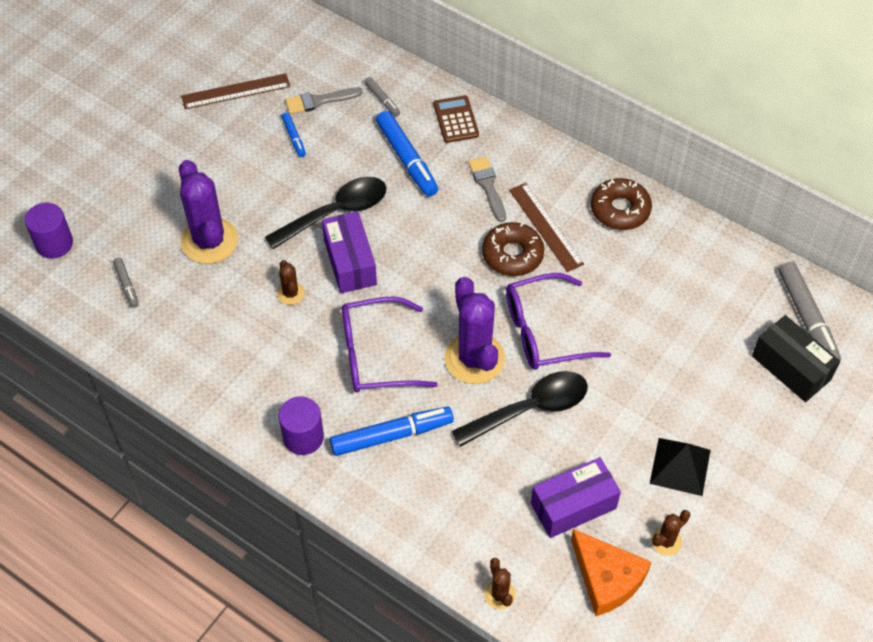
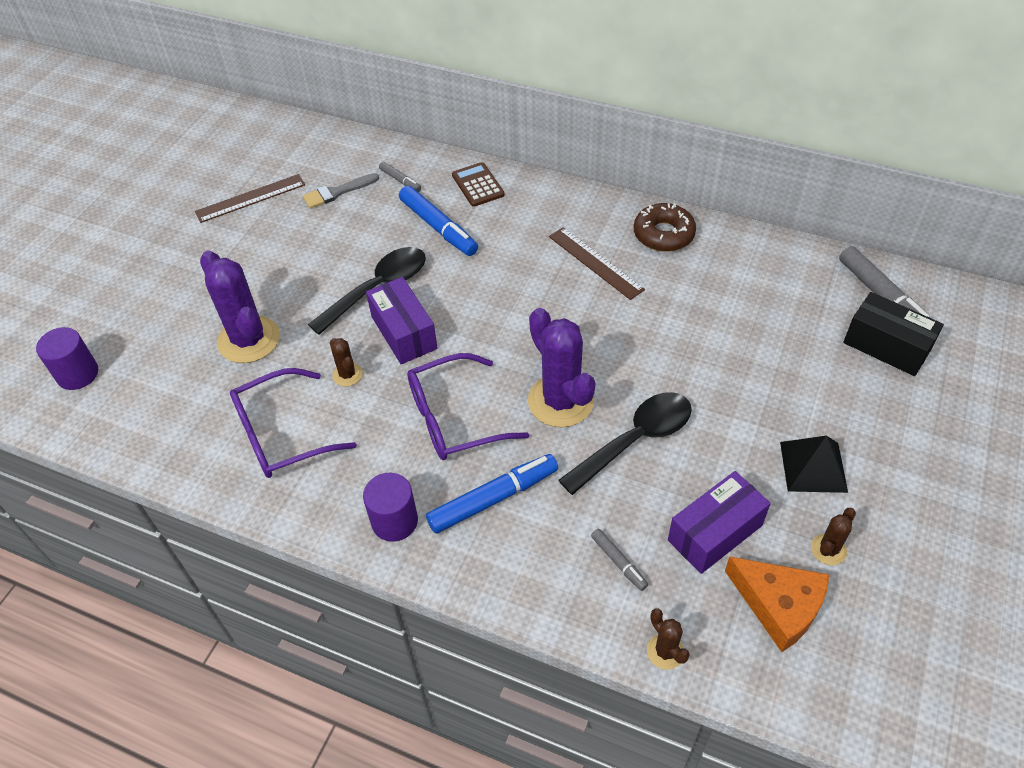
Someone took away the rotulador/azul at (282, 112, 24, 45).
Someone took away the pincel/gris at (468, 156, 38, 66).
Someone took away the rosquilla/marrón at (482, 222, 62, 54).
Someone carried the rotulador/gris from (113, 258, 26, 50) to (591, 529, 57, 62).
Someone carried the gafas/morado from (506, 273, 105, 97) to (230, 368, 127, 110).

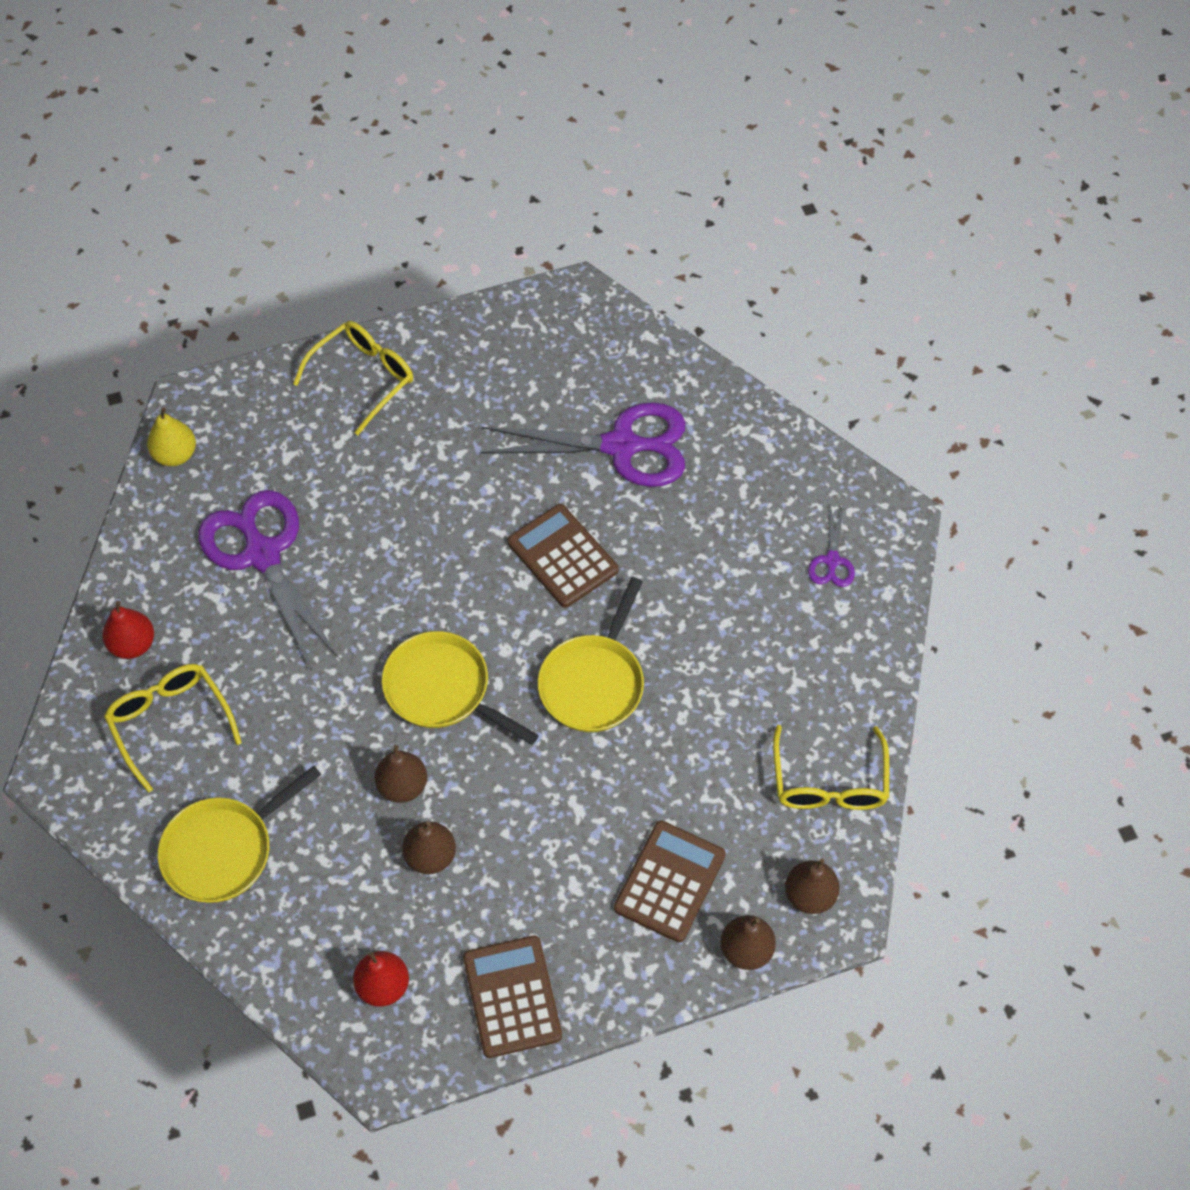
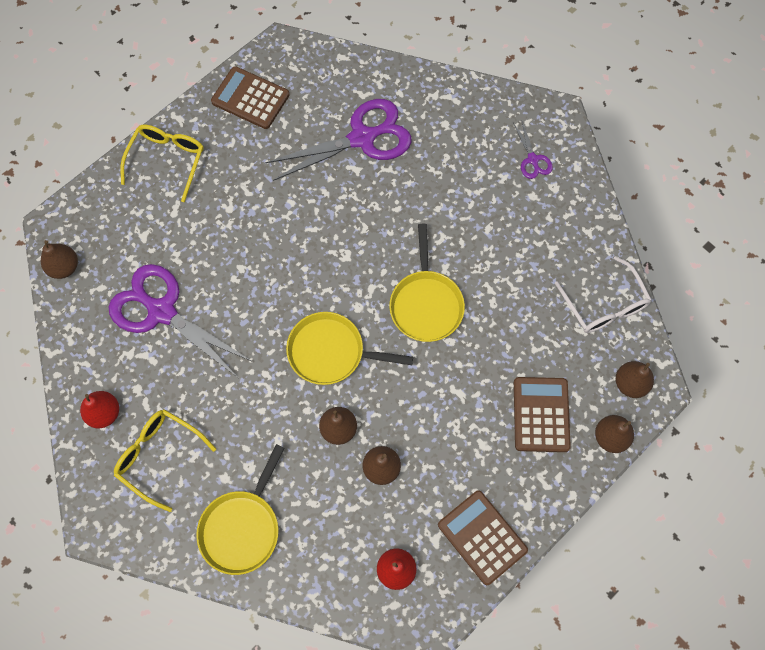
Someone repainted the pera/amarillo at (147, 408, 49, 58), which became the pera/marrón at (41, 240, 37, 39).
Someone carried the calculadora/marrón from (507, 504, 111, 104) to (211, 66, 79, 63).
Someone repainted the gafas/amarillo at (773, 725, 116, 85), which became the gafas/blanco at (555, 256, 97, 77).

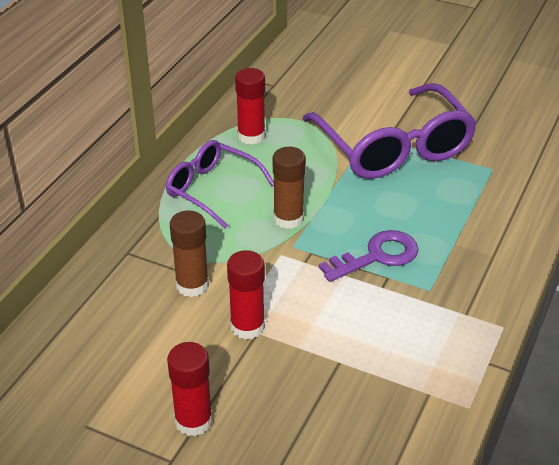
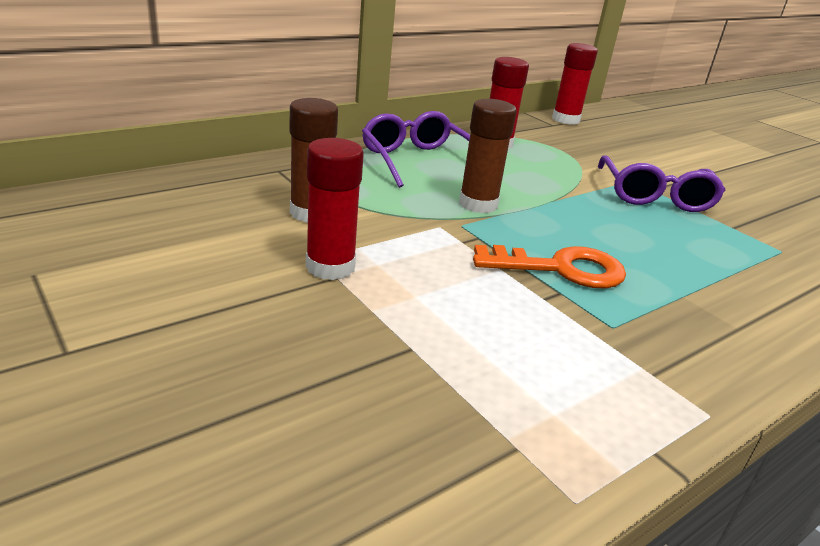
Someone scaled the gafas/morado at (303, 83, 174, 96) by 0.59.
Someone repainted the llave/morado at (319, 230, 99, 52), which became the llave/naranja at (473, 245, 153, 44).
Someone carried the barra de pegamento/rojo from (167, 342, 46, 94) to (552, 43, 46, 82).

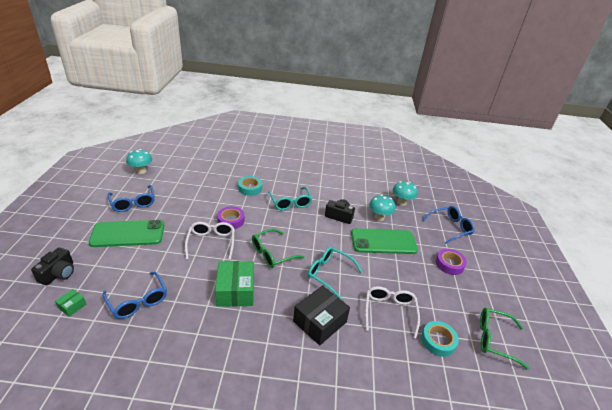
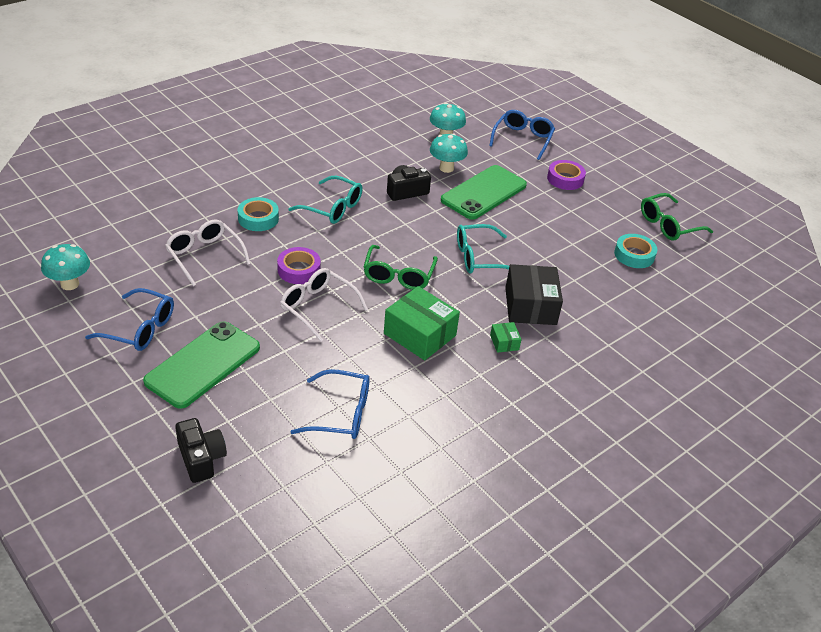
Someone carried the gafas/blanco from (365, 286, 55, 52) to (165, 220, 85, 66).
Someone carried the caja/verde from (55, 289, 31, 28) to (490, 322, 32, 31).

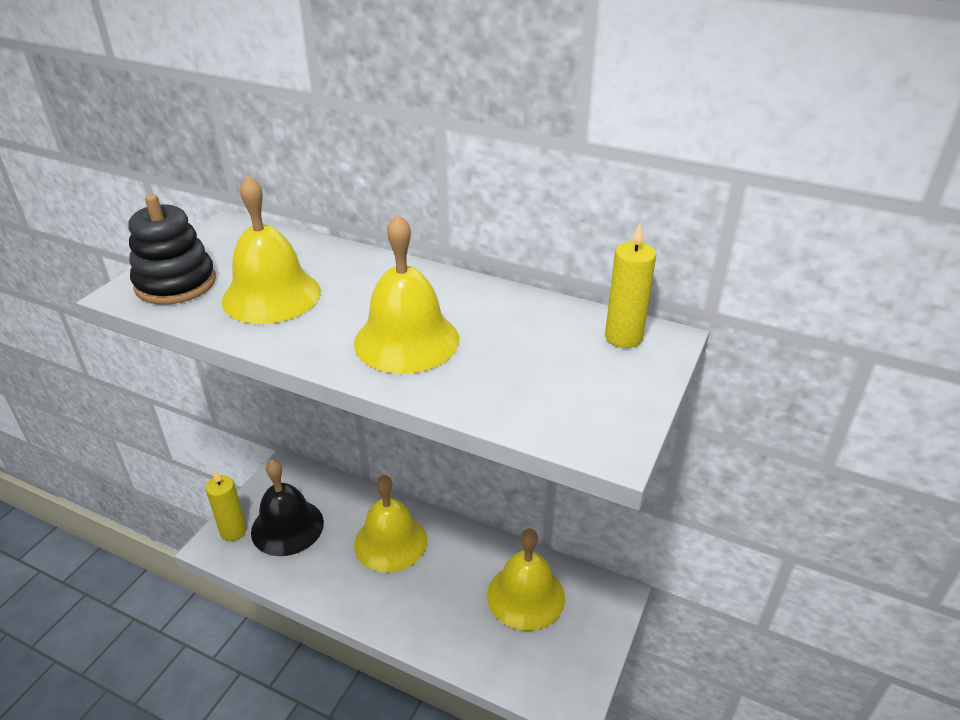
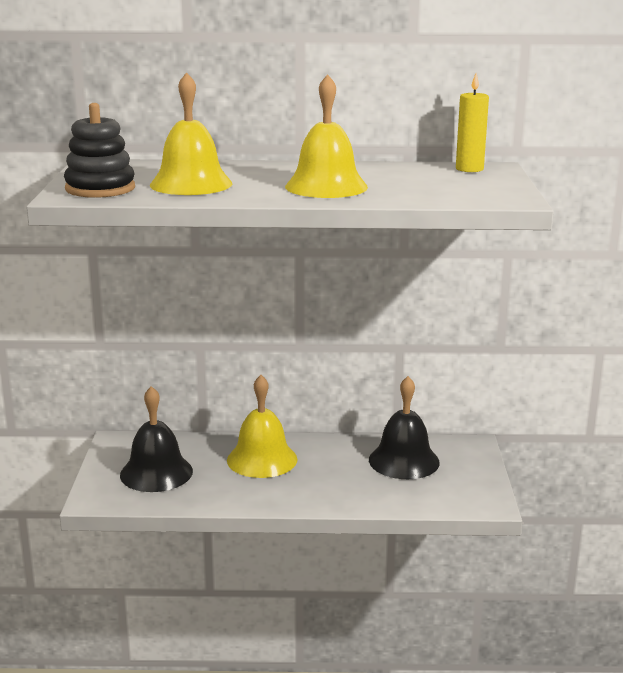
Someone took away the vela/amarillo at (206, 470, 41, 71).
Someone repainted the campana/amarillo at (487, 528, 78, 103), which became the campana/negro at (369, 376, 71, 103).

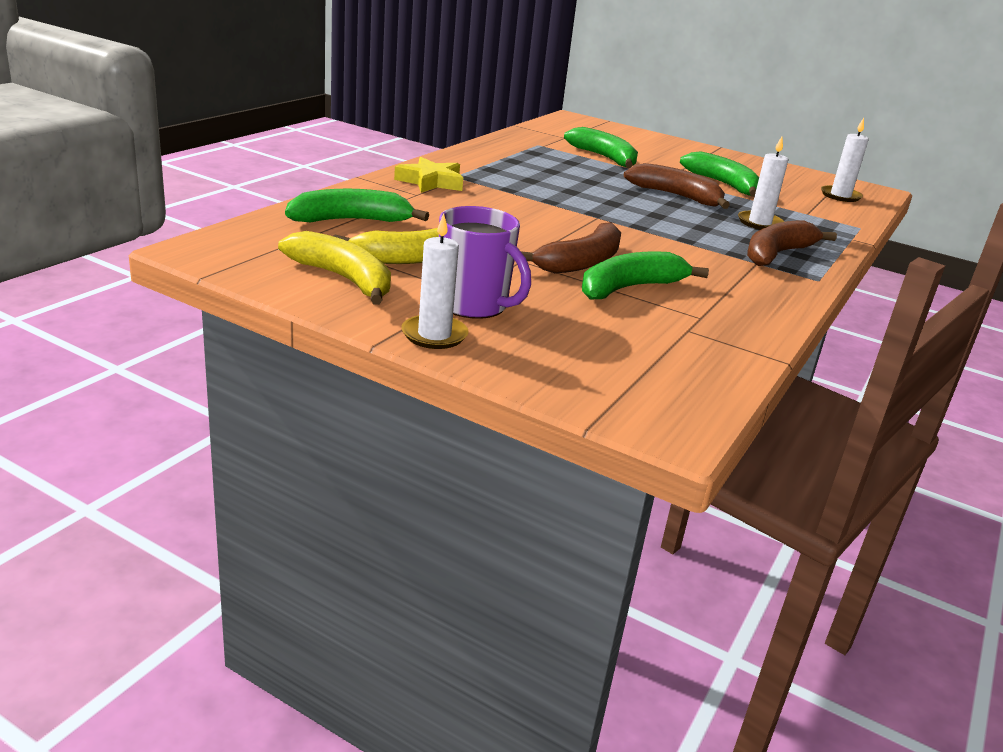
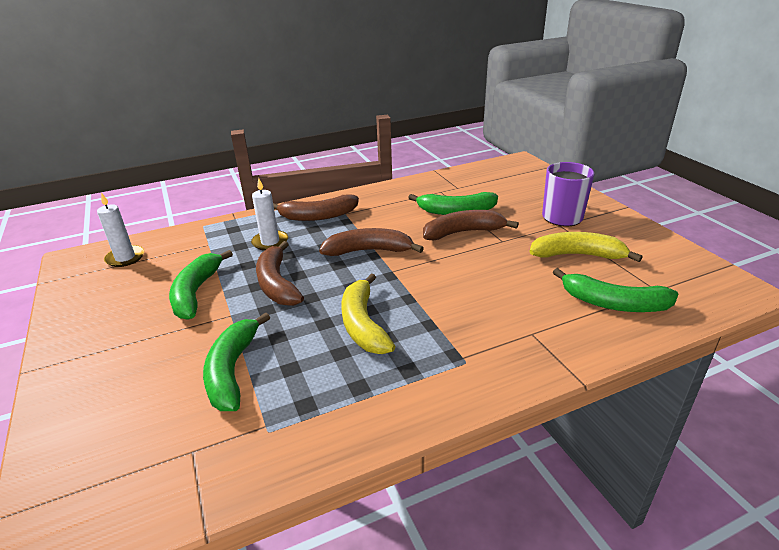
Someone took away the estrella/amarillo at (394, 157, 69, 36).
Someone took away the vela/blanco at (401, 213, 68, 136).
Someone carried the plátano/amarillo from (278, 231, 113, 74) to (341, 274, 54, 80).
Someone put down the plátano/marrón at (319, 228, 105, 28).

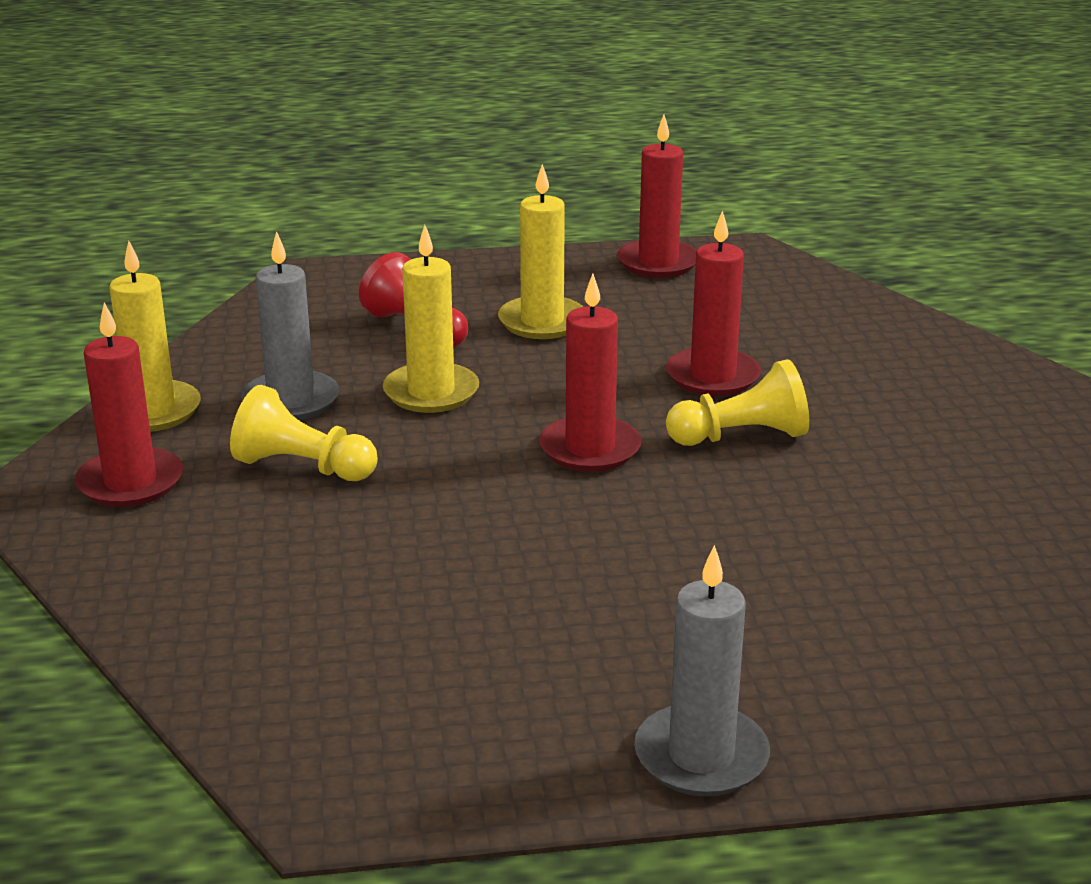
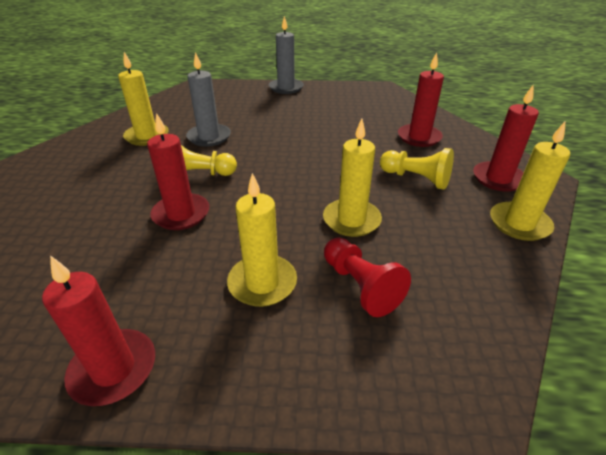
Someone carried the vela/gris from (241, 231, 99, 189) to (186, 52, 45, 95).
Someone carried the vela/rojo from (539, 274, 103, 198) to (398, 52, 46, 95).
Someone put down the vela/amarillo at (118, 52, 51, 94).

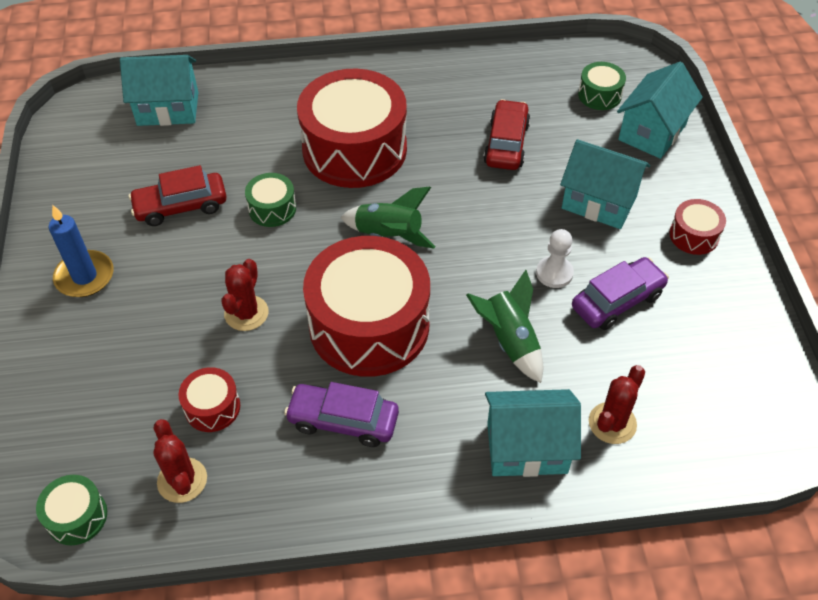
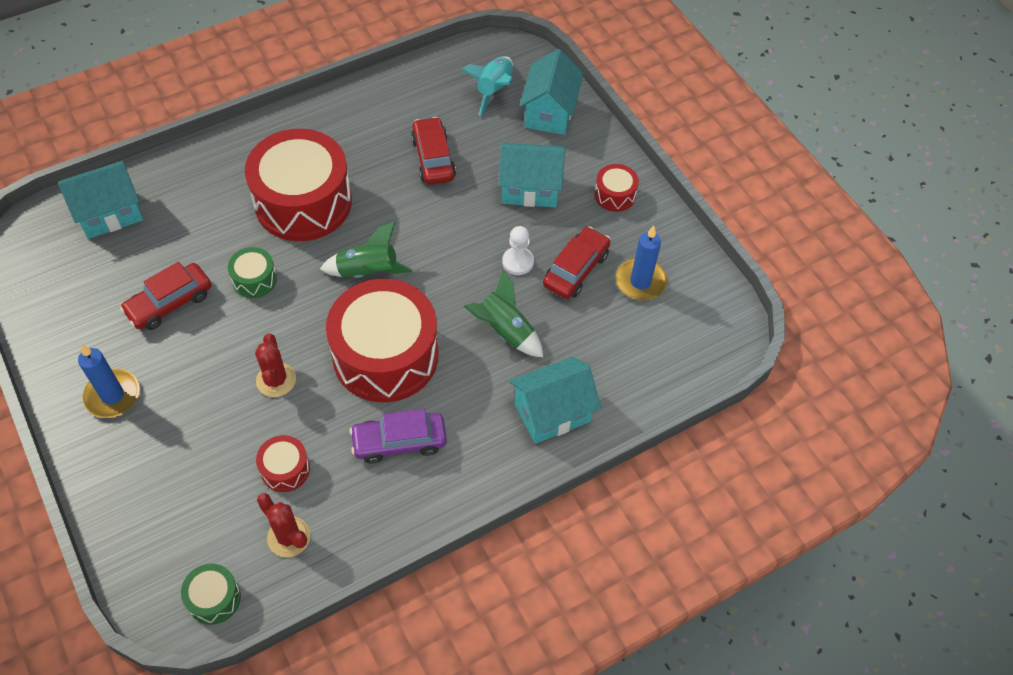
Someone swapped the tambor/verde at (578, 62, 48, 48) for the cohete/turquesa at (461, 56, 52, 60).
Someone repainted the coche/morado at (572, 257, 97, 73), which became the coche/rojo at (543, 226, 68, 73).
Someone took away the cactus/rojo at (589, 365, 56, 79).
Someone put down the vela/azul at (616, 226, 51, 75).

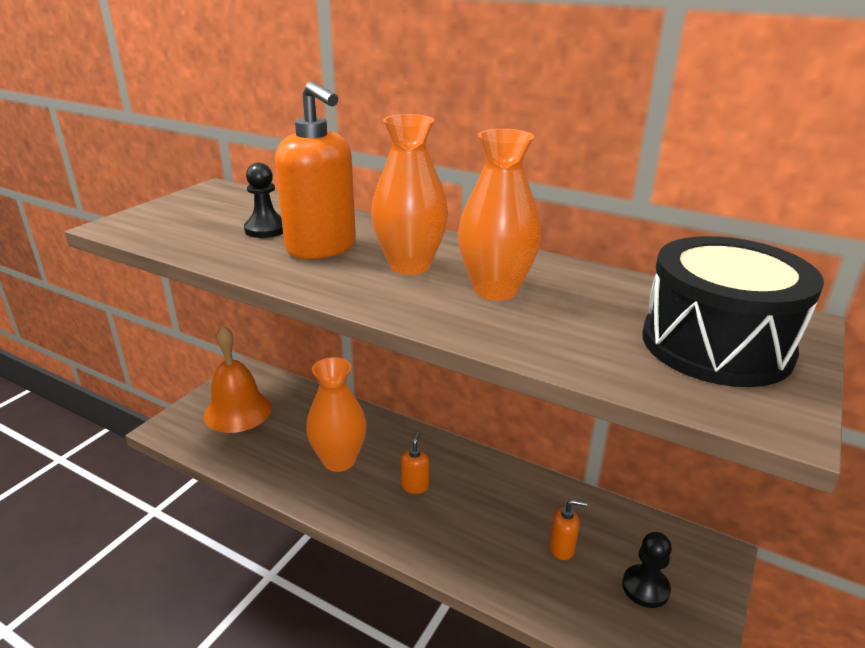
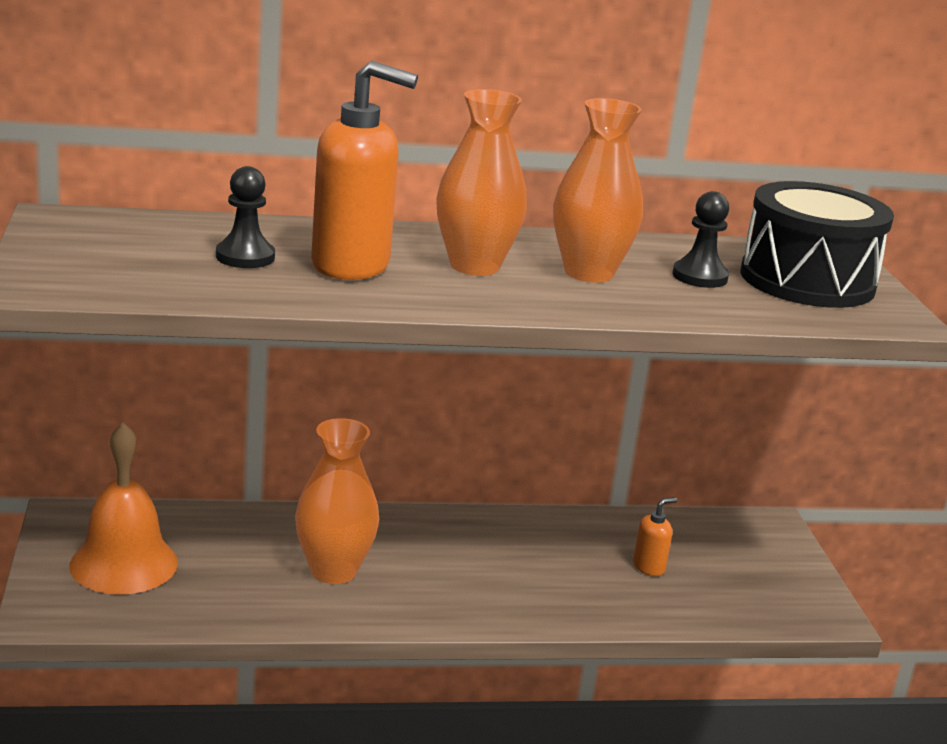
Someone took away the dispensador de jabón/naranja at (401, 431, 28, 63).
Someone carried the peón/negro from (622, 532, 50, 76) to (672, 191, 57, 97).

